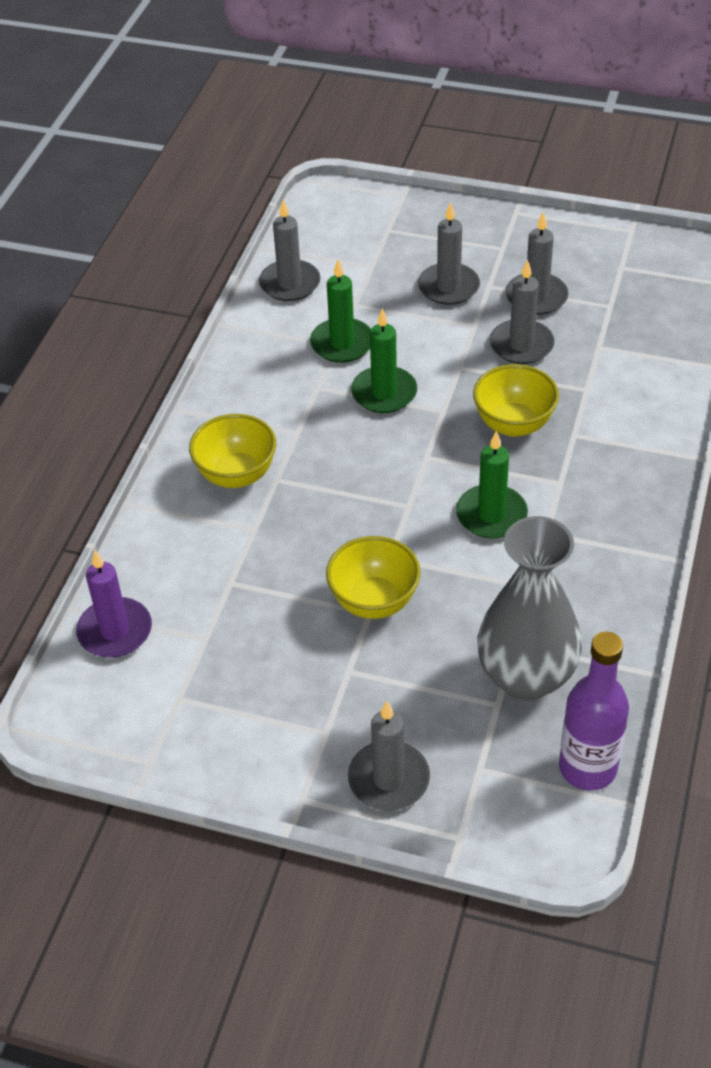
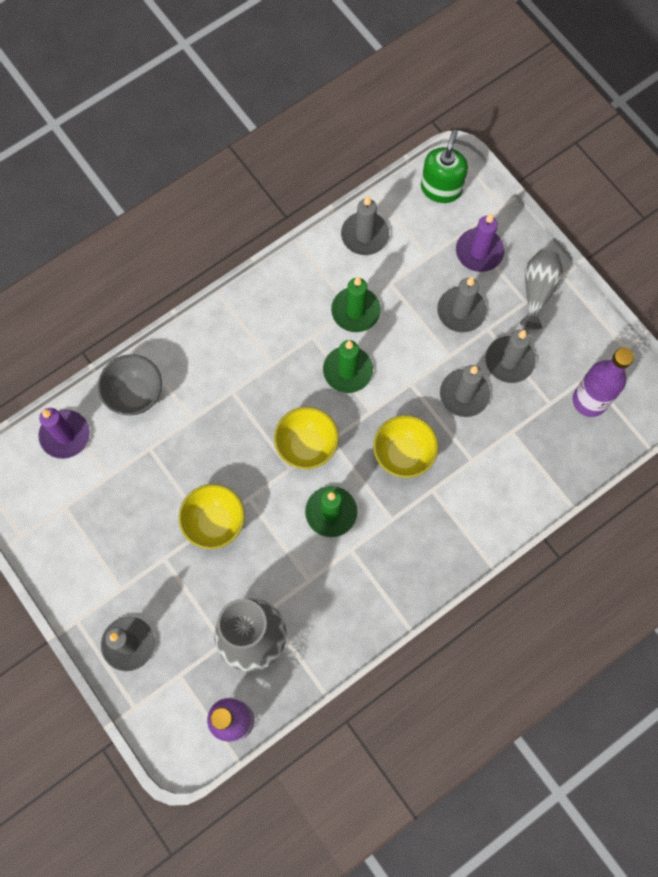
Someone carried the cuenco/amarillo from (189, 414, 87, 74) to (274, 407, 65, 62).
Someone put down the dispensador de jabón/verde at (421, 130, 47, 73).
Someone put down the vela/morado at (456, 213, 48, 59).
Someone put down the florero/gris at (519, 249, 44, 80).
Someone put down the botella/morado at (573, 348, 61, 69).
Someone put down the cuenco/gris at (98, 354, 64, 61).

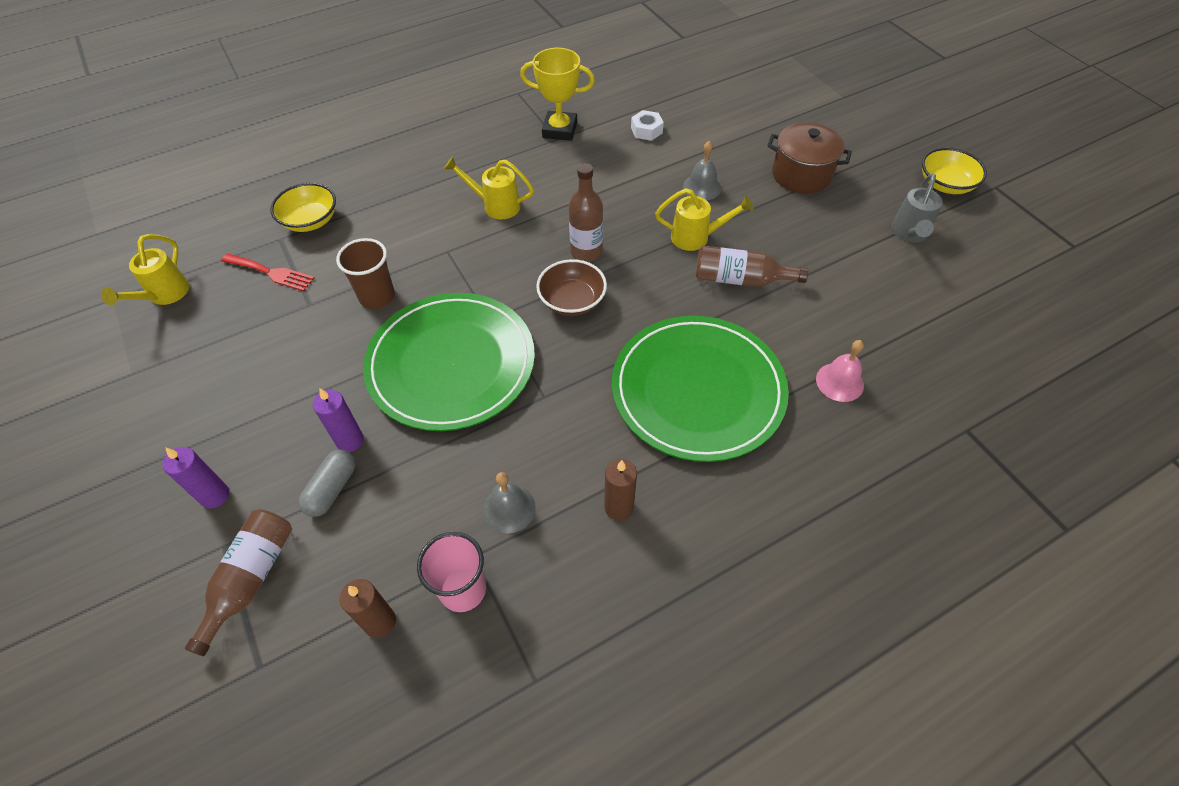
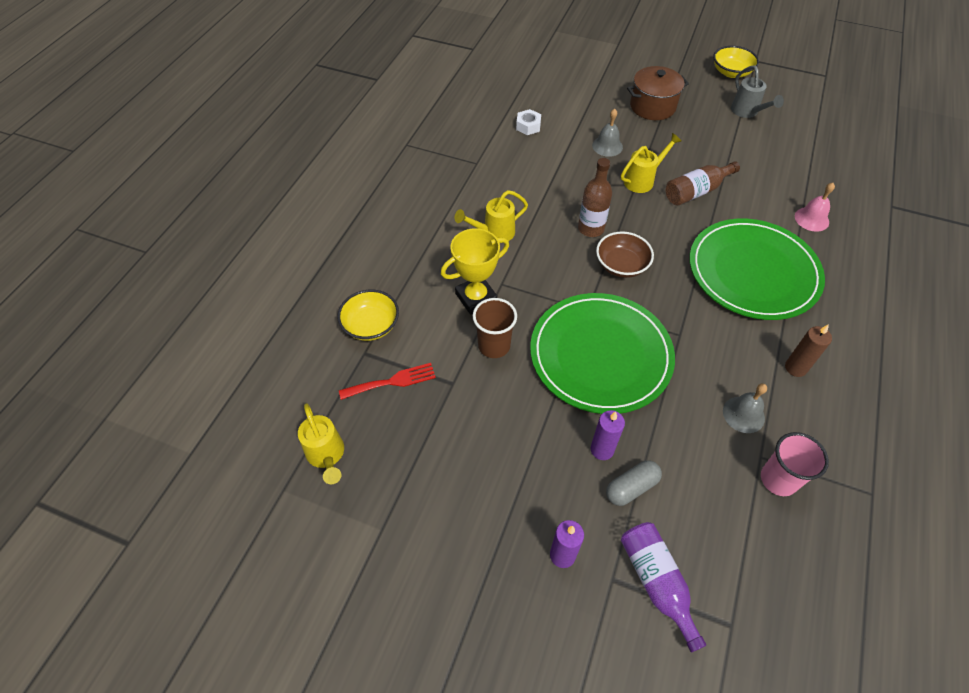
Someone carried the trofeo/amarillo from (520, 48, 75, 93) to (441, 228, 68, 86).
Someone rotated the cápsula/gris at (299, 450, 56, 67) by 75 degrees clockwise.
Someone repainted the botella/marrón at (185, 509, 107, 147), which became the botella/morado at (621, 522, 85, 130).
Someone took away the vela/marrón at (339, 579, 57, 59).

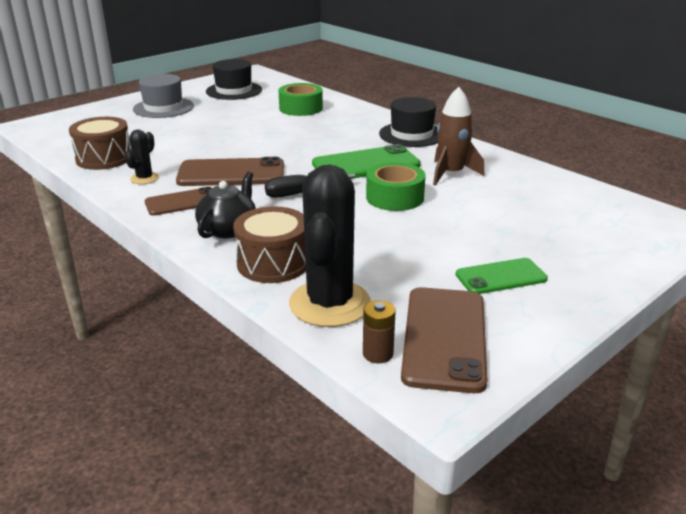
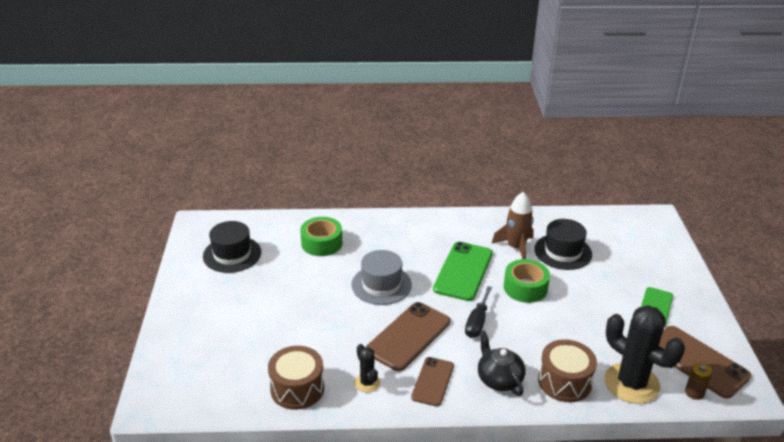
Someone carried the sombrero/gris from (133, 74, 61, 44) to (351, 250, 61, 55).
Someone carried the sombrero/negro from (379, 97, 59, 50) to (534, 219, 58, 51).

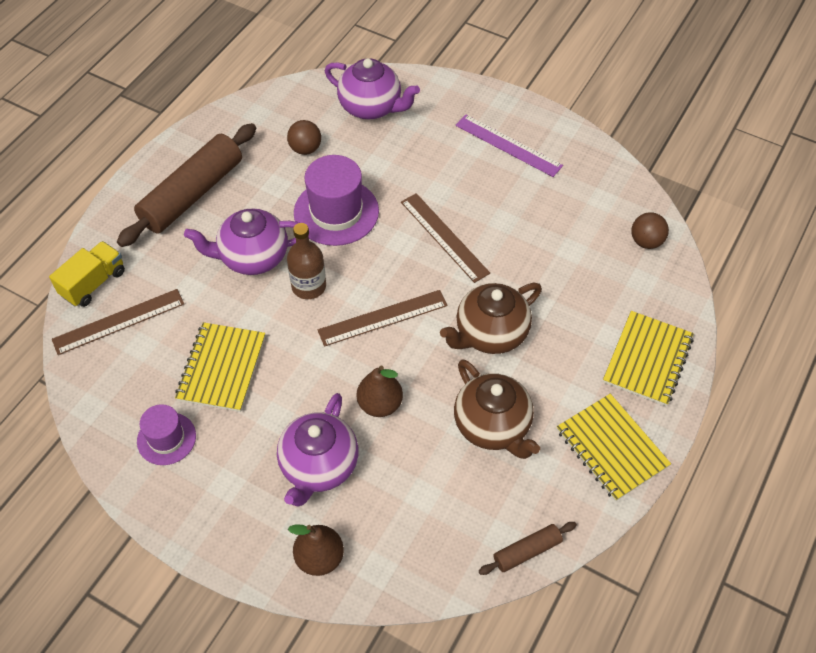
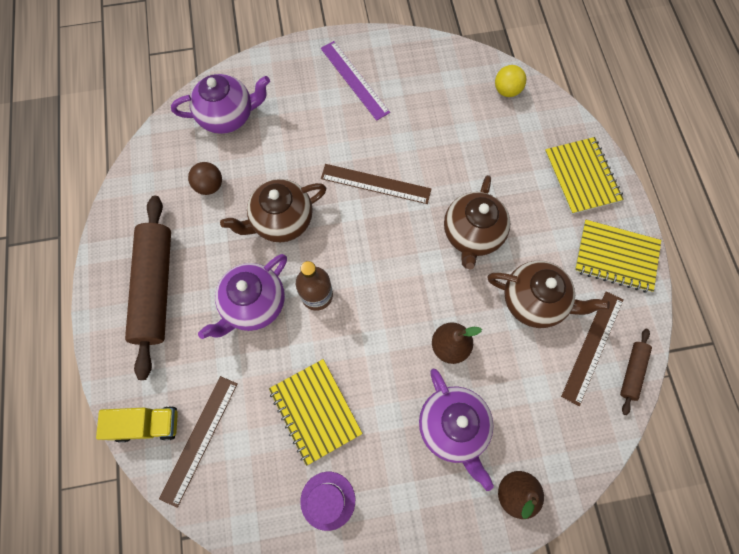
Someone rotated the regla/morado at (456, 115, 107, 62) by 60 degrees clockwise.
Someone swapped the sombrero/morado at (294, 155, 85, 91) for the tetera/marrón at (220, 179, 106, 63).
Someone repainted the pelota/marrón at (632, 212, 37, 37), which became the pelota/amarillo at (495, 65, 31, 32).
Someone rotated the camión/amarillo at (49, 241, 76, 66) by 90 degrees clockwise.
Someone carried the regla/marrón from (318, 290, 130, 57) to (561, 291, 62, 115).

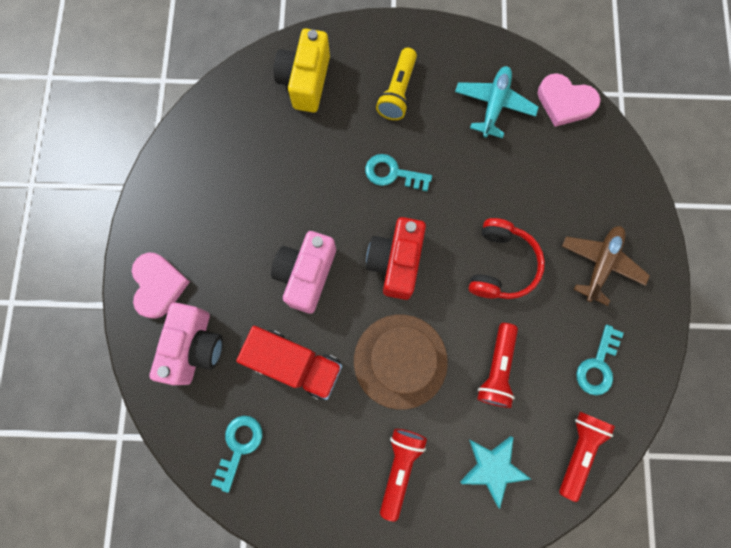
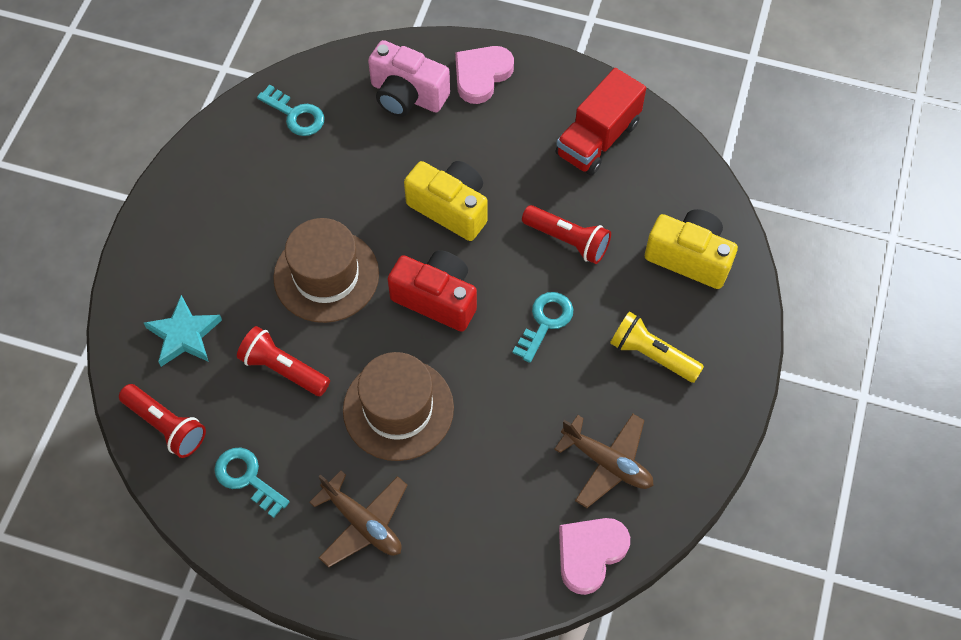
Someone repainted the avión/turquesa at (455, 66, 84, 72), which became the avión/marrón at (554, 414, 100, 94).
Someone swapped the auriculares/rojo at (469, 218, 76, 81) for the sombrero/marrón at (343, 352, 111, 109).
Someone repainted the cámara/rosa at (271, 231, 65, 83), which became the cámara/amarillo at (404, 161, 84, 80).
Someone rotated the corazón/rosa at (132, 253, 58, 66) by 120 degrees clockwise.
Someone carried the camión/rojo from (236, 326, 106, 74) to (556, 68, 90, 108).
Someone carried the lámpara de mano/rojo from (380, 429, 47, 93) to (522, 205, 89, 59).

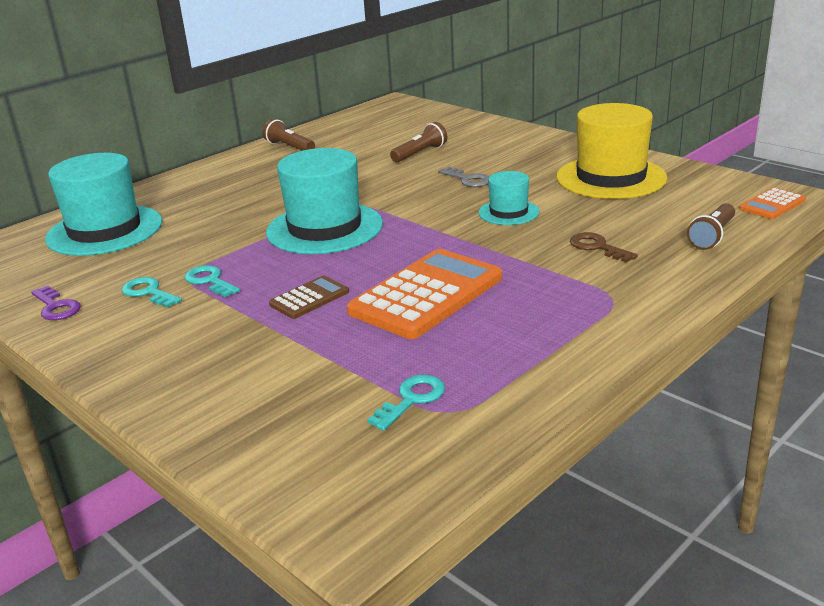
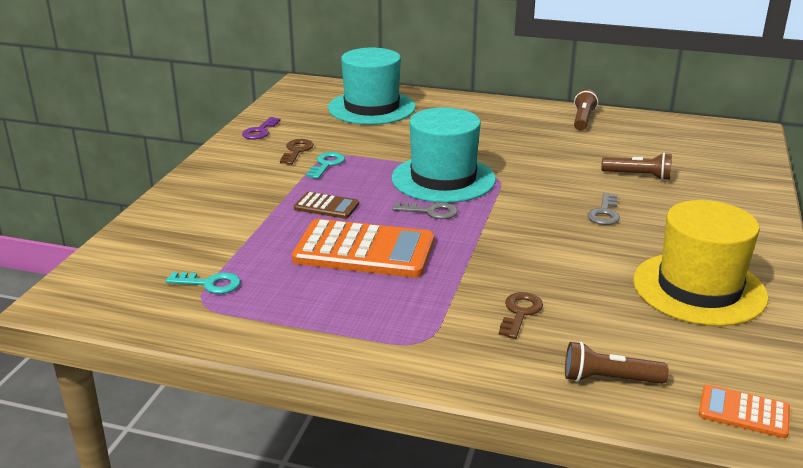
Someone took away the sombrero/turquesa at (478, 171, 61, 54).
Someone repainted the llave/turquesa at (122, 277, 60, 31), which became the llave/marrón at (280, 139, 34, 26).
Someone put down the llave/gris at (392, 202, 66, 17).

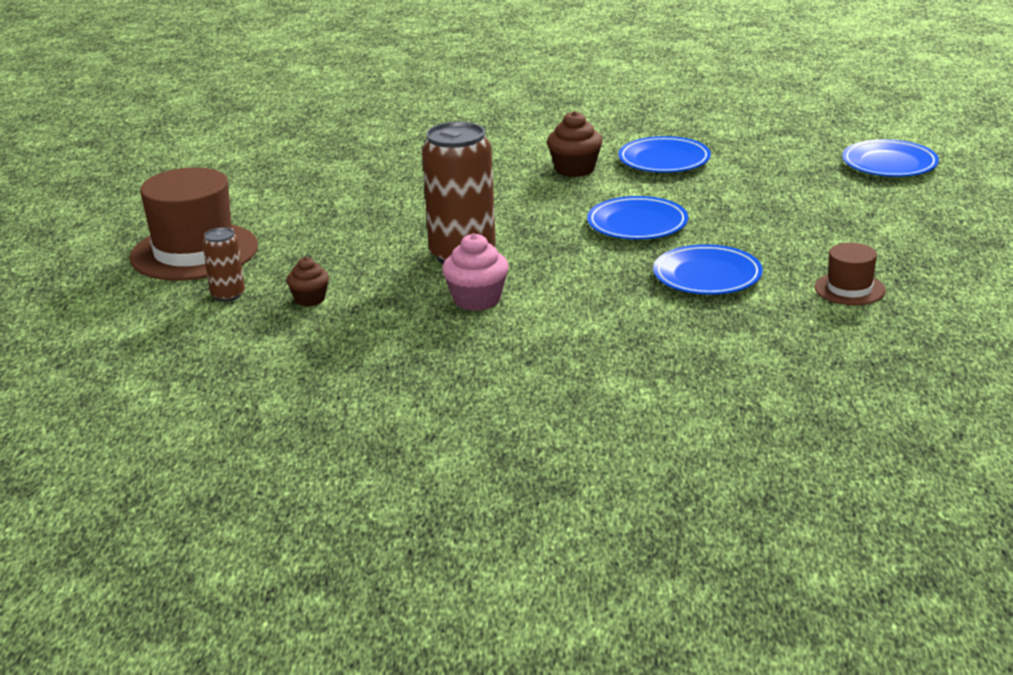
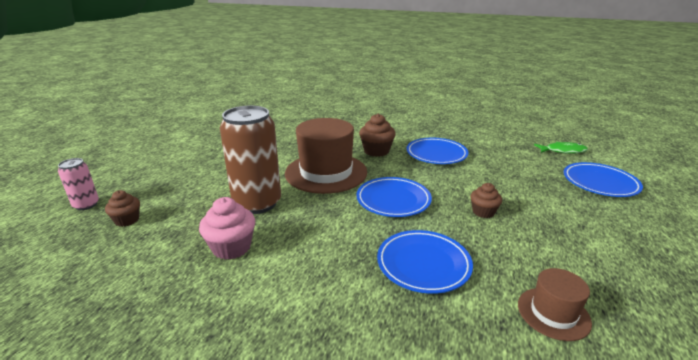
Someone carried the sombrero/marrón from (130, 167, 128, 114) to (285, 118, 82, 76).
Someone repainted the lata/marrón at (203, 227, 42, 75), which became the lata/rosa at (58, 158, 41, 52).
Someone put down the pez/verde at (534, 142, 54, 12).
Someone put down the magdalena/marrón at (470, 183, 32, 35).

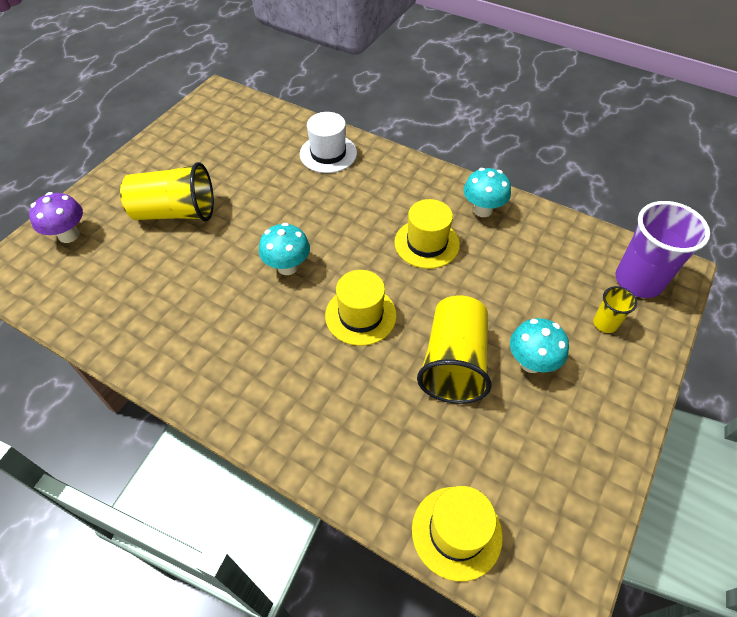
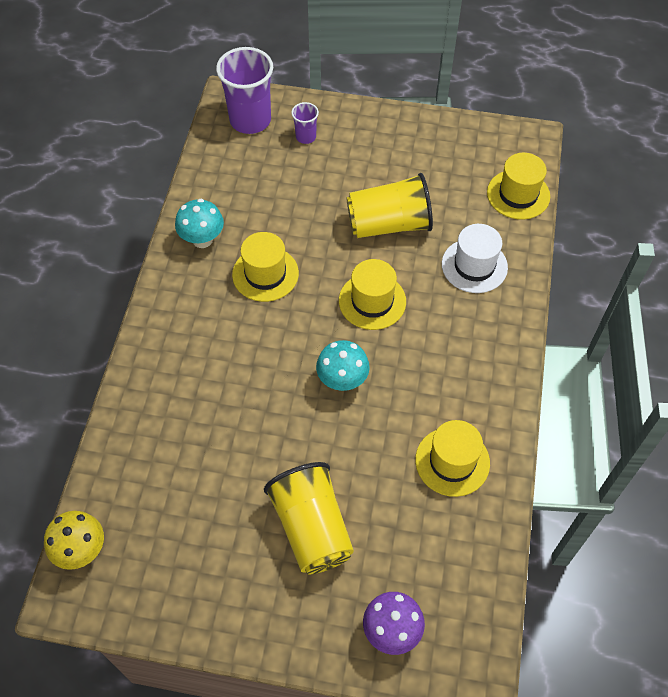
Someone carried the sombrero/blanco from (300, 112, 57, 61) to (442, 224, 66, 69).
Someone repainted the vaso/amarillo at (593, 286, 44, 47), which became the vaso/morado at (291, 102, 28, 42).
Someone took away the seta/turquesa at (510, 318, 59, 55).
Someone put down the sombrero/amarillo at (415, 420, 75, 77).
Someone put down the seta/amarillo at (44, 511, 60, 59).

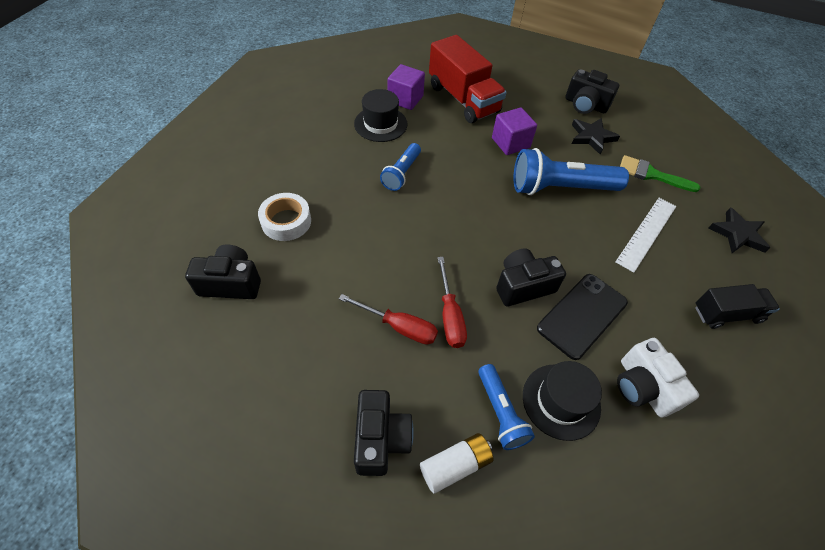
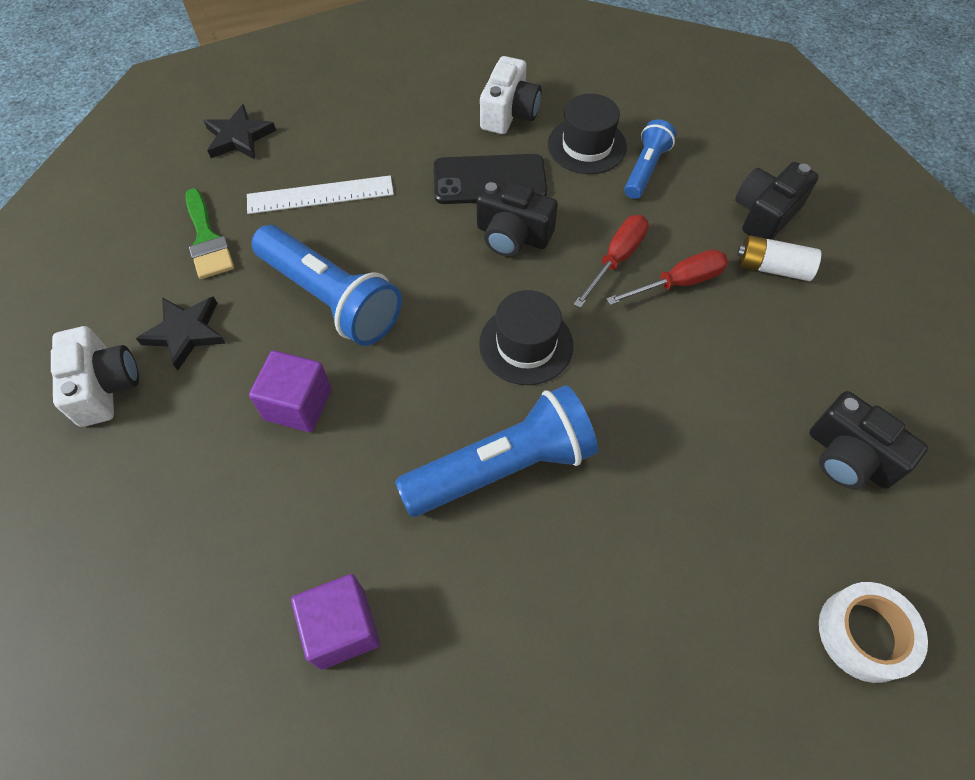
Someone took away the camión/rojo at (429, 35, 78, 88).
Someone repainted the cámara/negro at (565, 69, 54, 45), which became the cámara/blanco at (51, 326, 88, 101).
Someone carried the sombrero/negro from (354, 89, 54, 53) to (479, 290, 94, 95).
Someone scaled the lámpara de mano/azul at (380, 143, 41, 48) by 1.77.
Someone carried the cinta adhesiva/blanco from (258, 193, 53, 48) to (819, 582, 109, 101).
Someone took away the camión/negro at (695, 284, 85, 45).
Someone rotated the destornillador/rojo at (339, 294, 99, 51) by 90 degrees clockwise.
Someone carried the pila/blanco from (420, 433, 74, 61) to (737, 235, 84, 46).

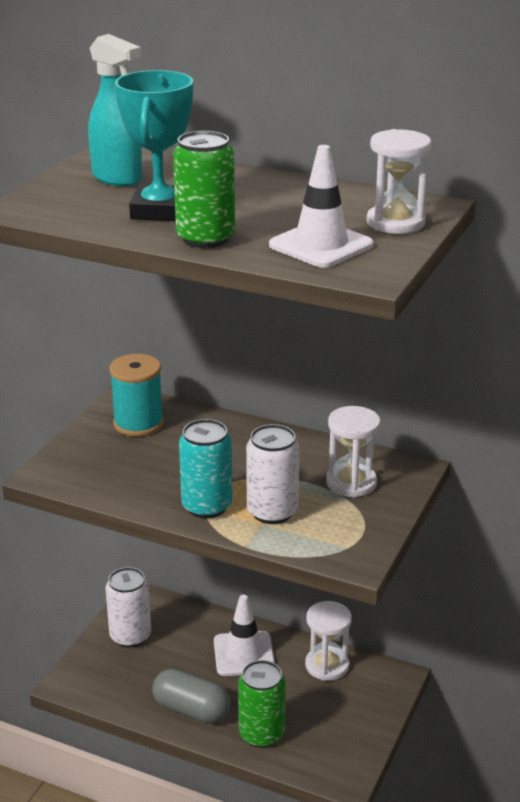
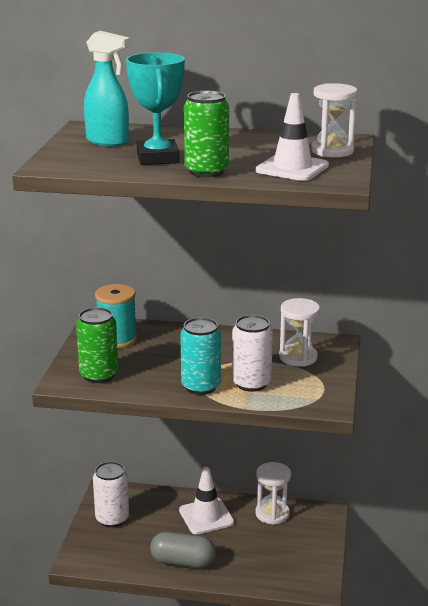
Someone carried the lata/verde from (238, 660, 48, 88) to (76, 307, 42, 76).

